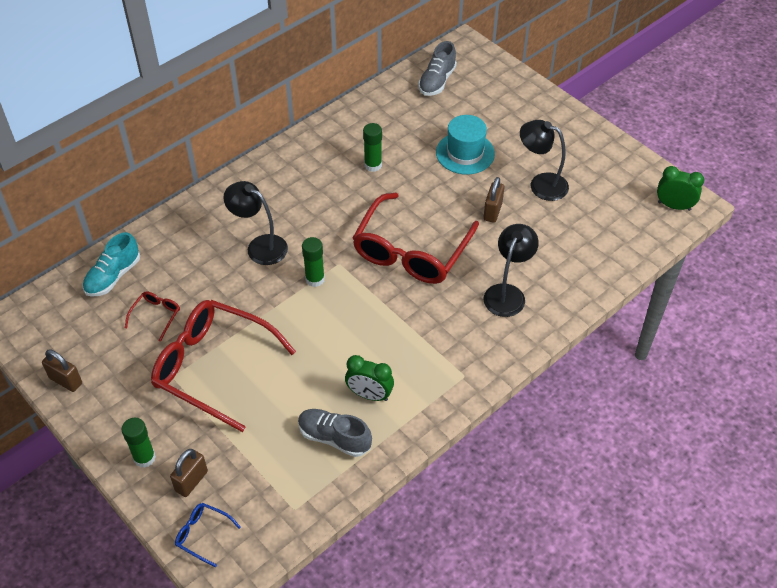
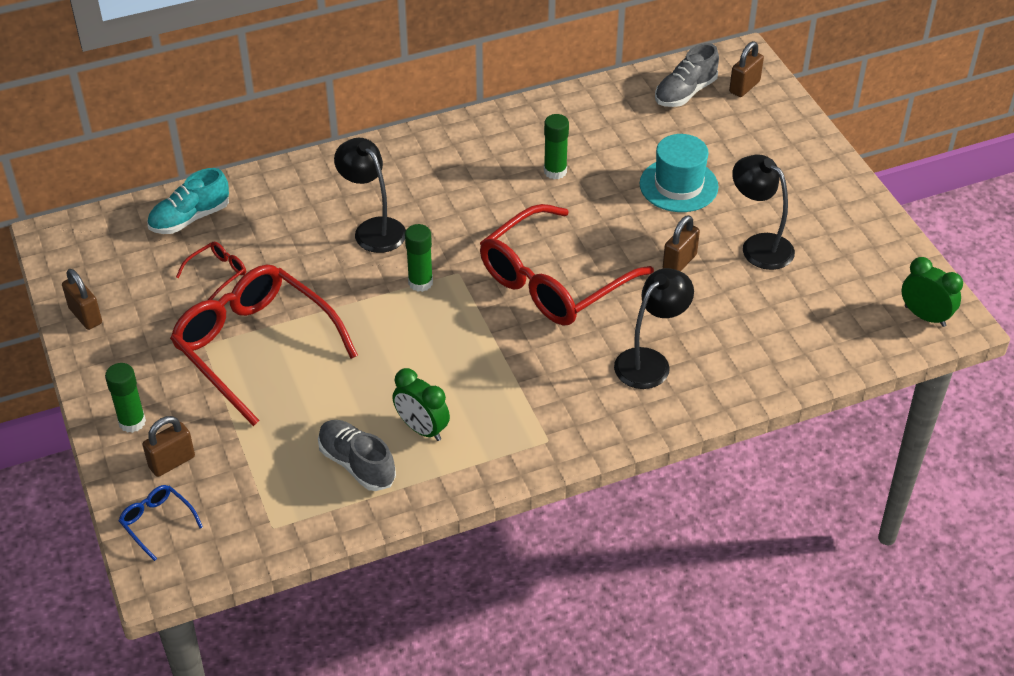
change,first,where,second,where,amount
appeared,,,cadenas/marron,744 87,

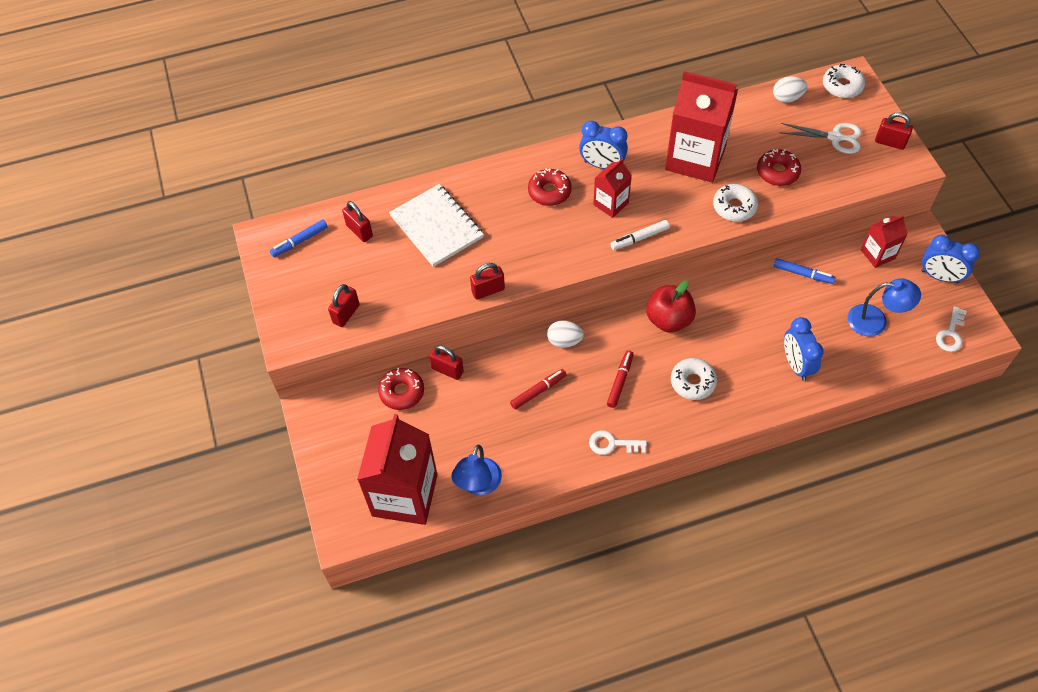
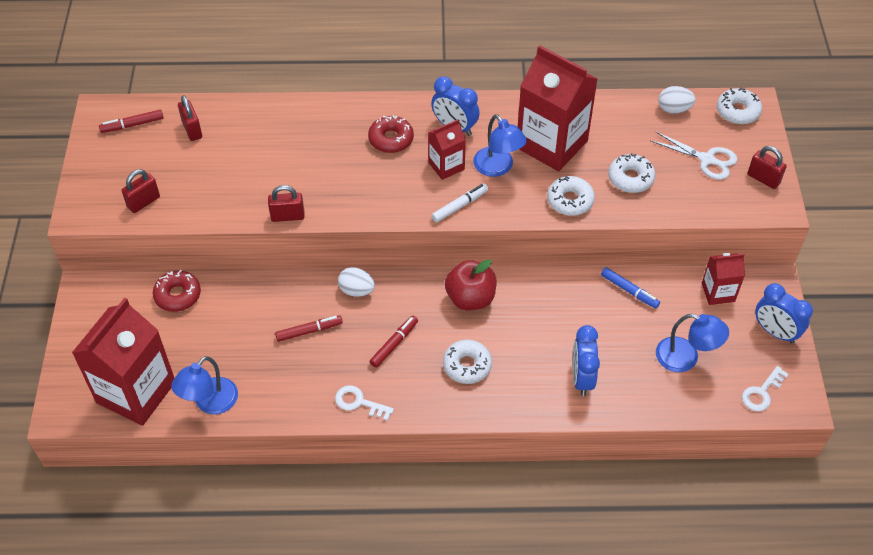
change,first,where,second,where,amount
colour,feutre/bleu,300 241,feutre/rouge,132 125,
missing,carnet/blanc,436 226,,,
missing,cadenas/rouge,447 370,,,
spun,feutre/blanc,639 238,,459 206,150 degrees clockwise
colour,beignet/rouge,777 172,beignet/blanc,630 178,
appeared,,,lampe/bleu,498 168,

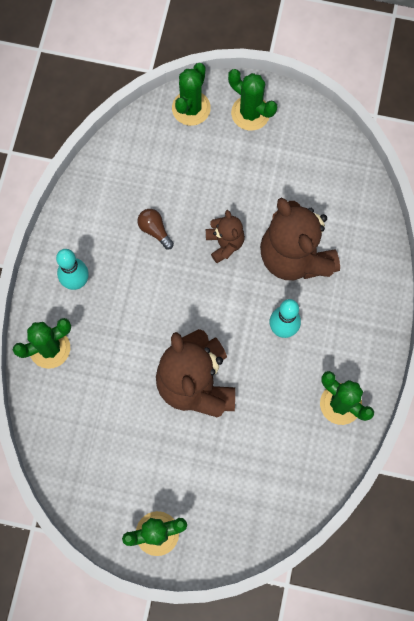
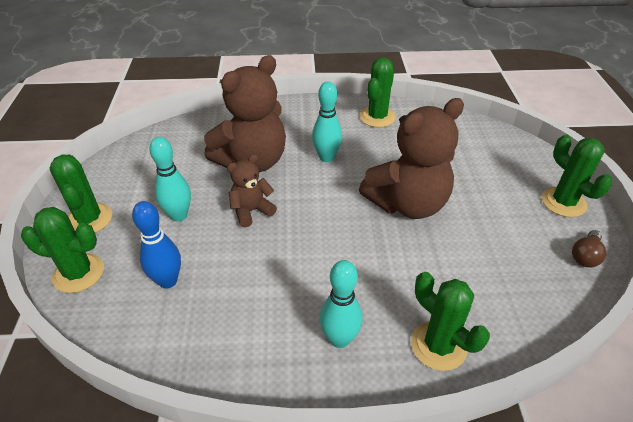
change,first,where,second,where,amount
relocated,ampoule/marron,155 230,,585 256,
spun,cactus/vert,250 113,,89 219,45 degrees counterclockwise
appeared,,,quille/bleu,168 281,
appeared,,,quille/turquoise,179 215,

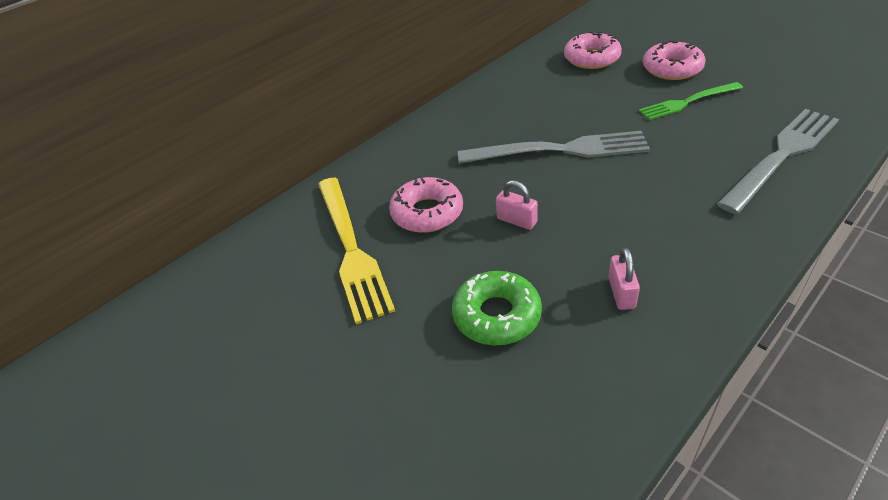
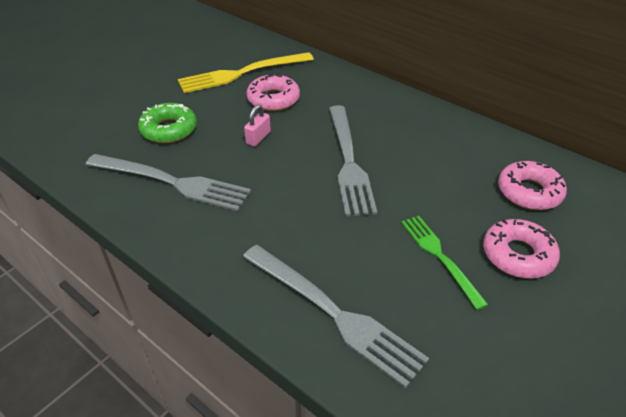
change,first,where,second,where,amount
exchanged,cadenas/rose,621 293,fourchette/gris,172 182,

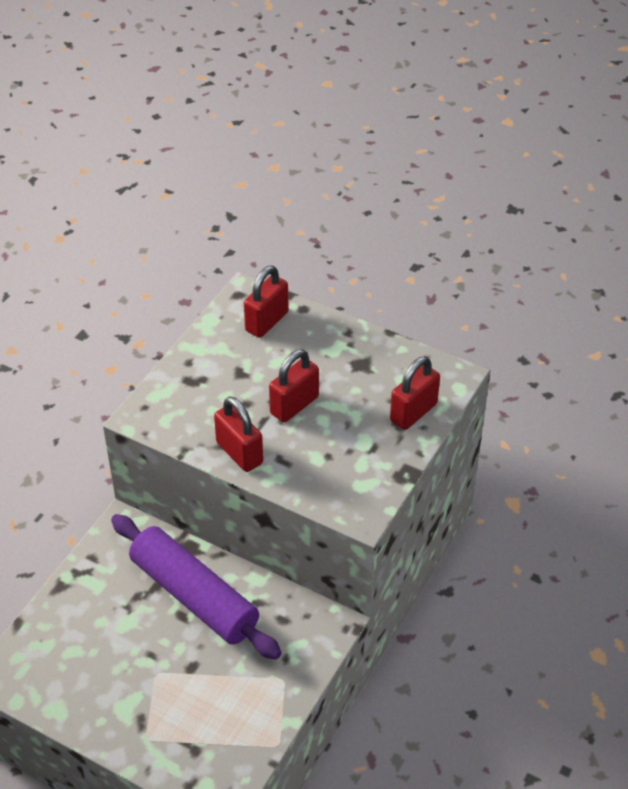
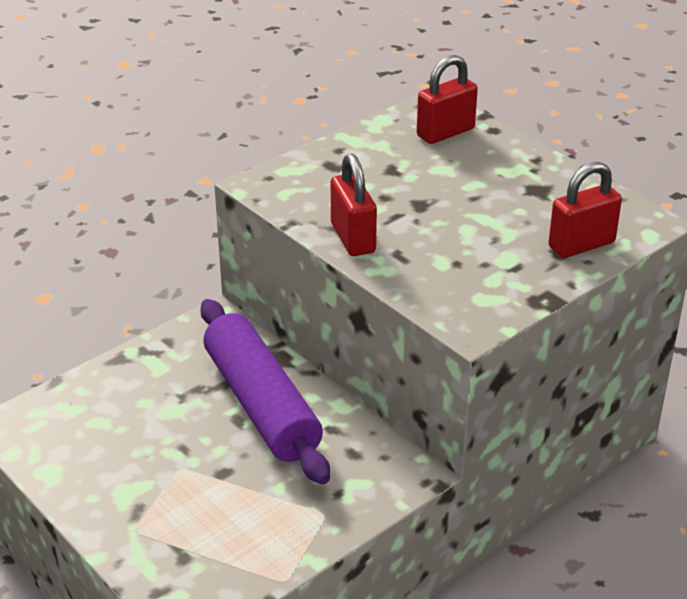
change,first,where,second,where,amount
missing,cadenas/rouge,294 405,,,

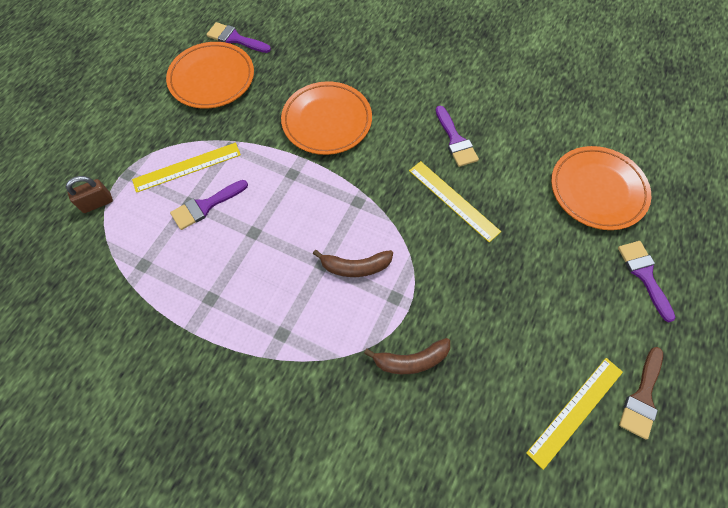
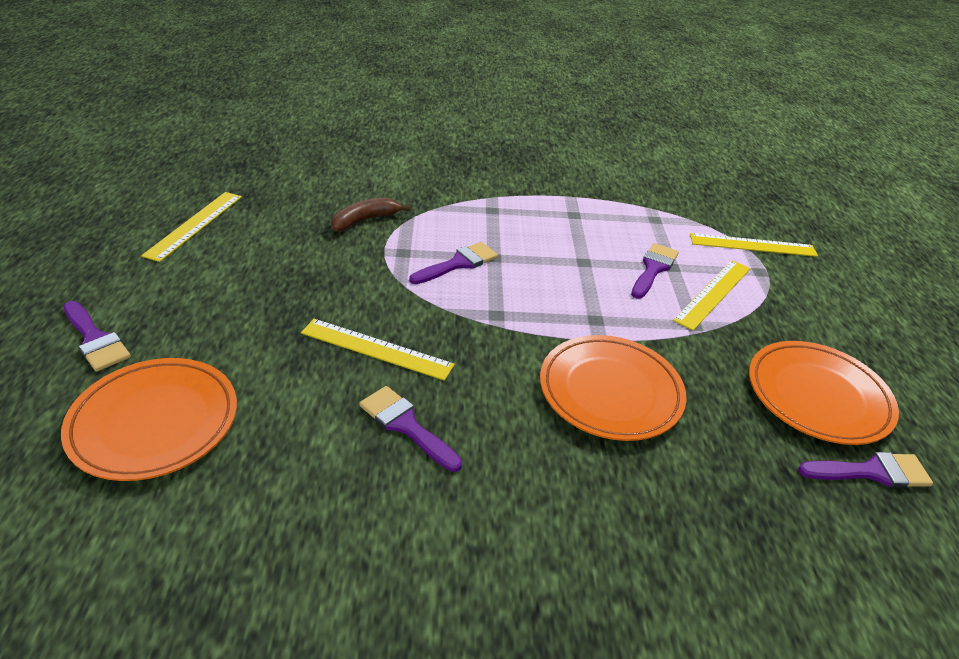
change,first,where,second,where,amount
exchanged,cadenas/marron,97 203,règle/jaune,752 245,
exchanged,banane/marron,355 266,pinceau/violet,458 263,
missing,pinceau/marron,642 397,,,

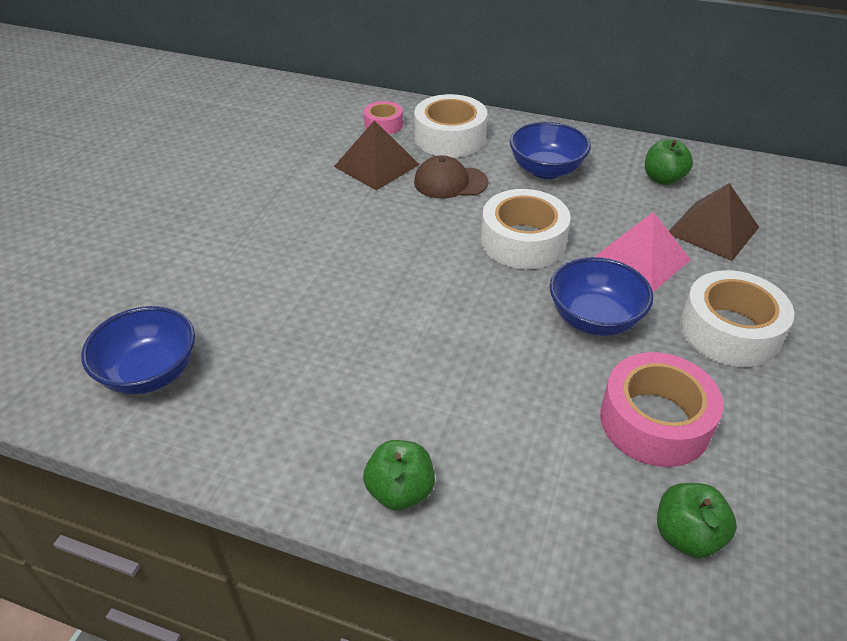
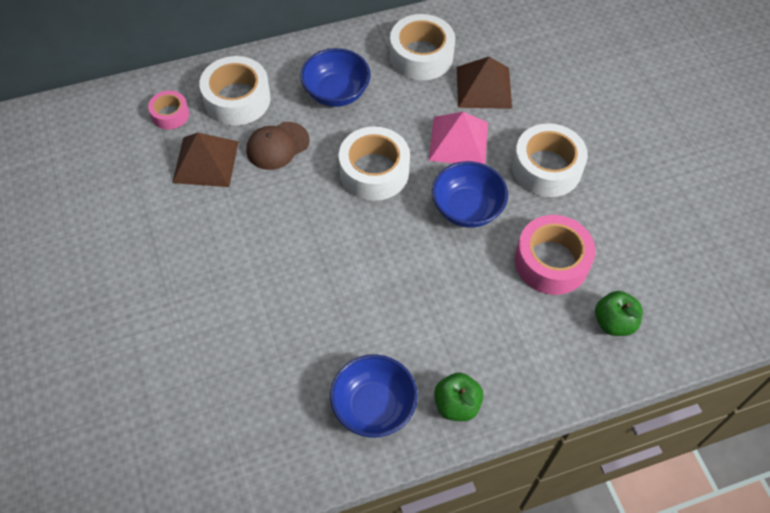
change,first,where,second,where,amount
relocated,bol/bleu,150 373,,373 407,
exchanged,pomme/vert,663 179,ruban adhésif/blanc,421 56,

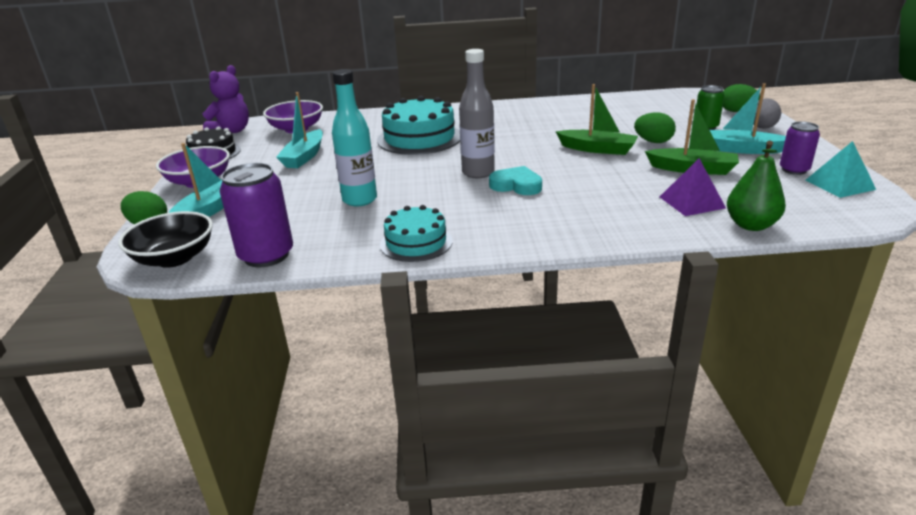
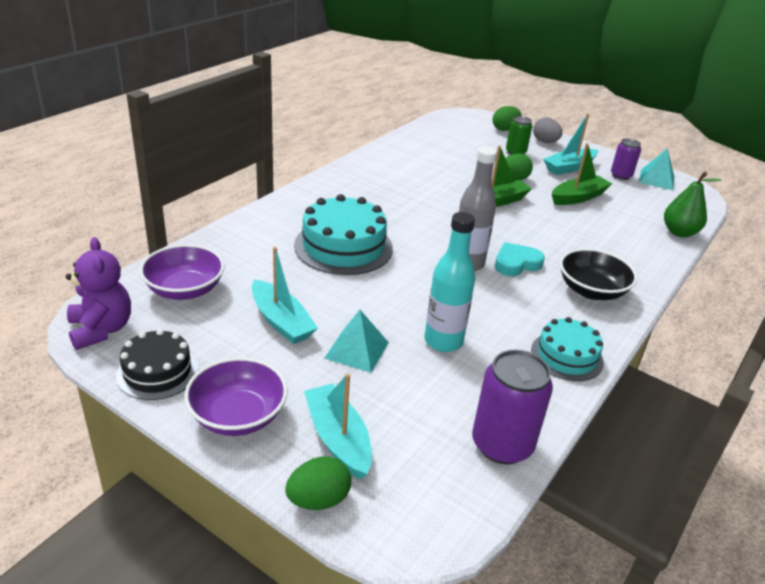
change,first,where,second,where,amount
relocated,bol/noir,174 258,,591 291,
missing,pyramide/violet,691 202,,,
appeared,,,pyramide/turquoise,356 350,

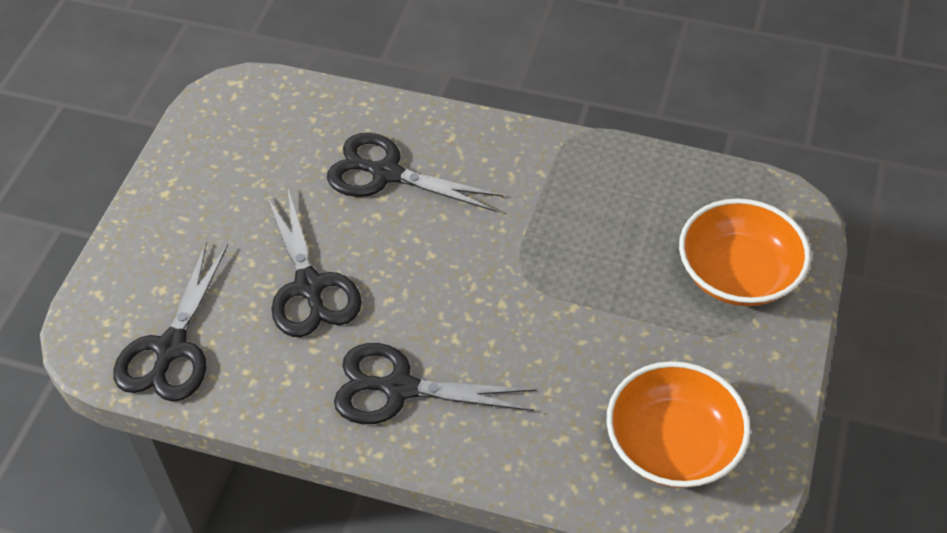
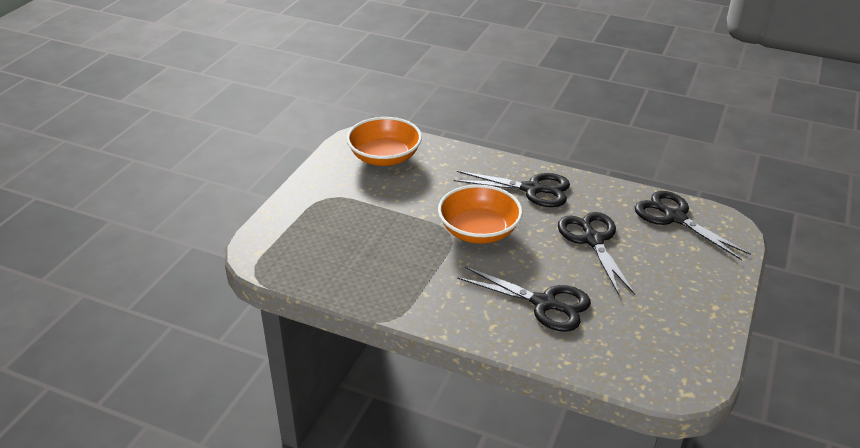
change,first,where,second,where,amount
spun,ciseaux/noir,171 348,,674 217,60 degrees counterclockwise
relocated,bol/orange,738 274,,479 231,

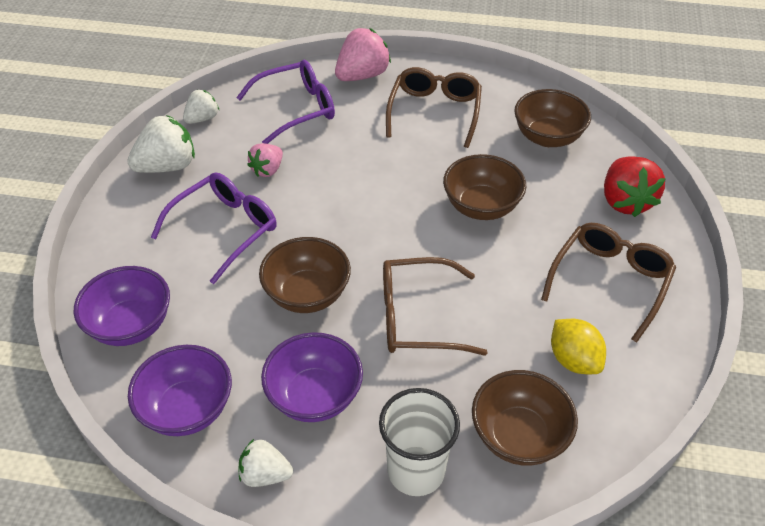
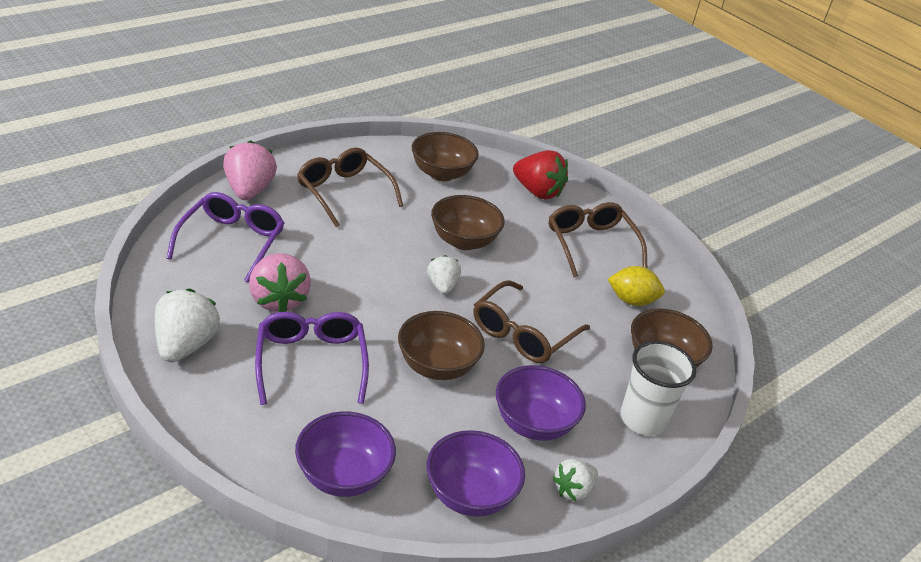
change,first,where,second,where,amount
relocated,fraise/blanc,202 119,,442 286,
size,fraise/rose,267 170,,278 300,x1.66

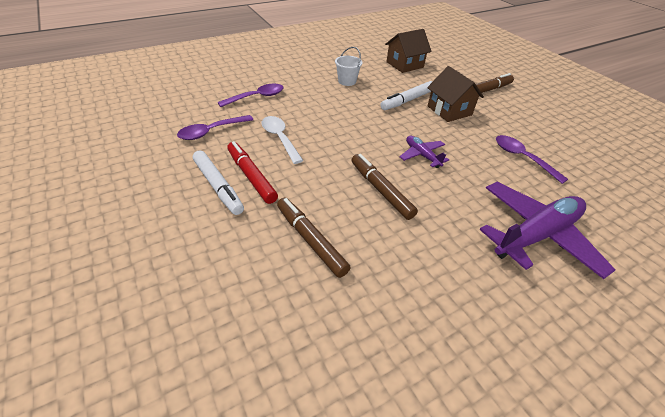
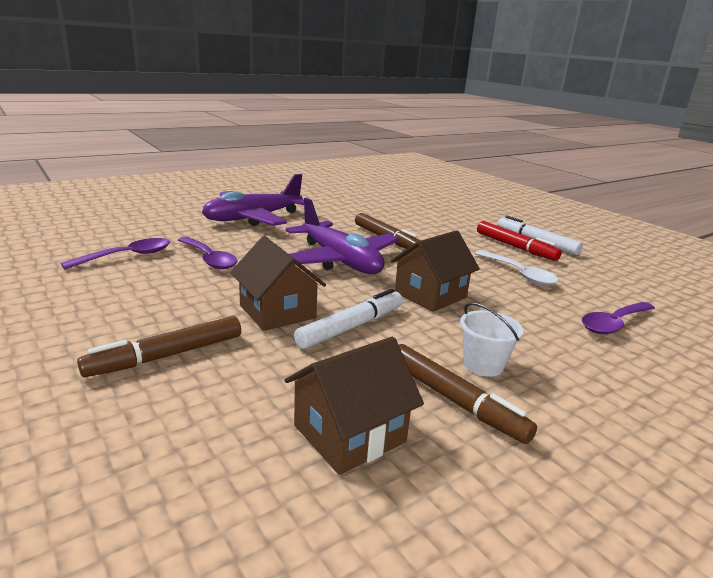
change,first,where,second,where,amount
relocated,cuillère/violet,211 131,,127 256,
relocated,feutre/marron,310 240,,454 400,
size,avion/violet,422 155,,340 261,x2.02
appeared,,,maison/marron,430 295,

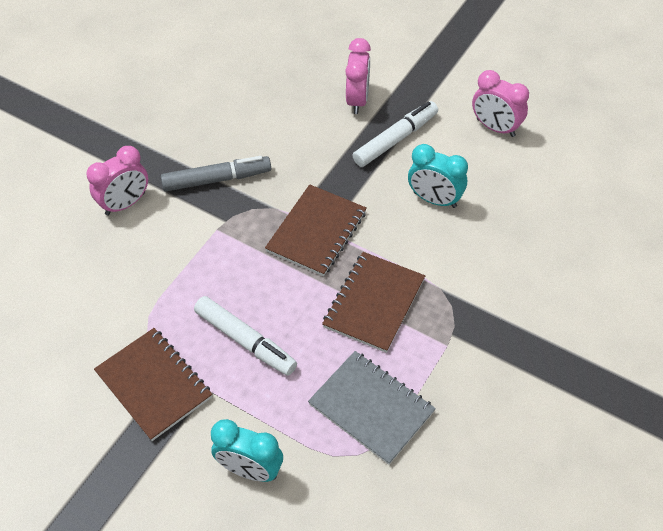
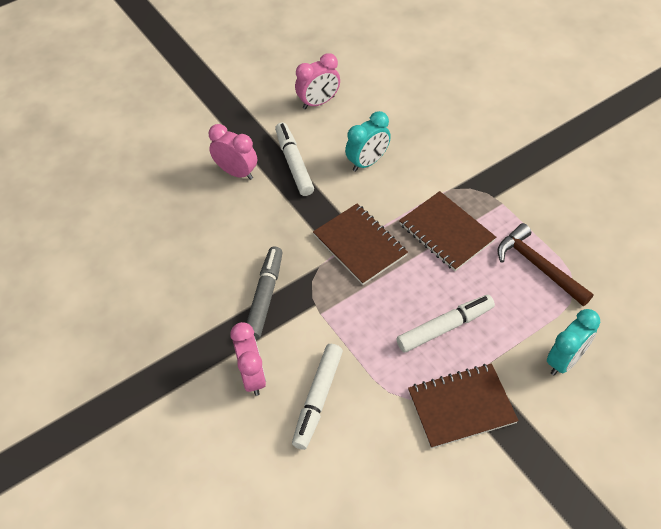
change,first,where,second,where,amount
exchanged,carnet/gris,371 408,marteau/marron,538 266,
appeared,,,feutre/blanc,318 398,

